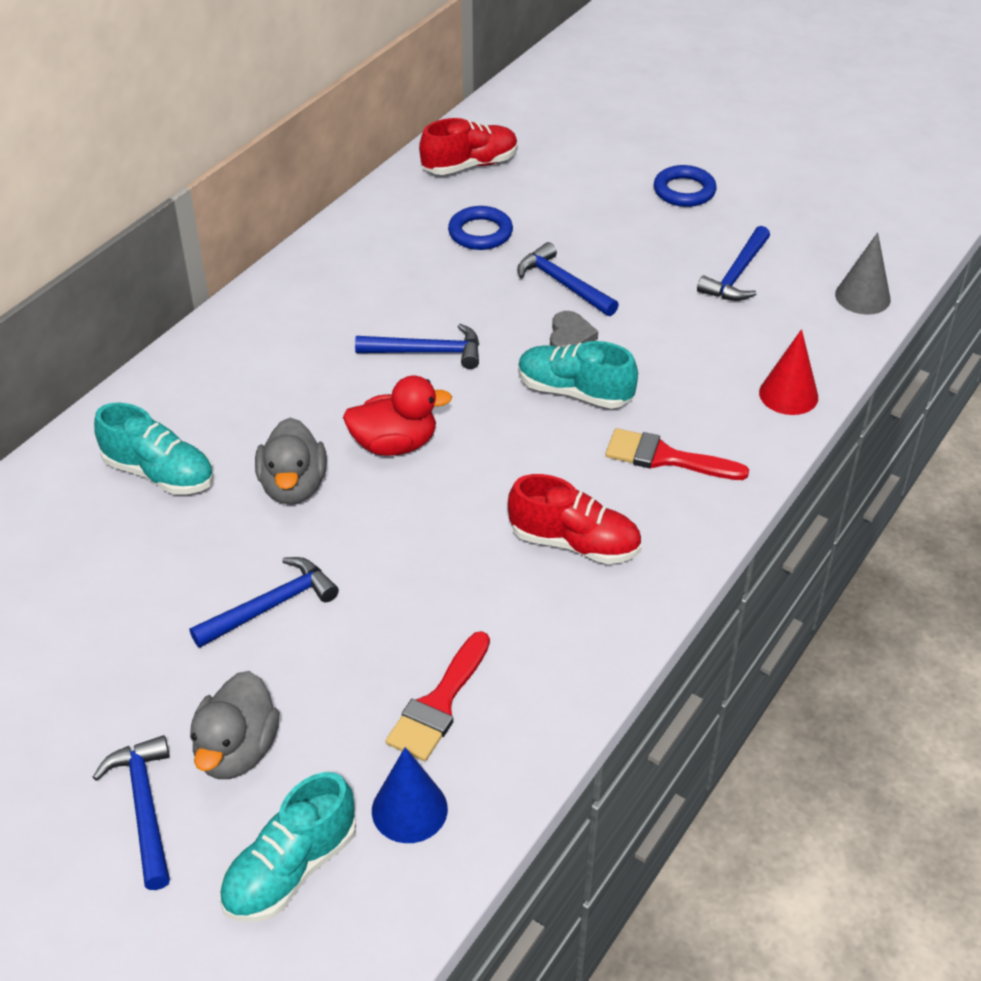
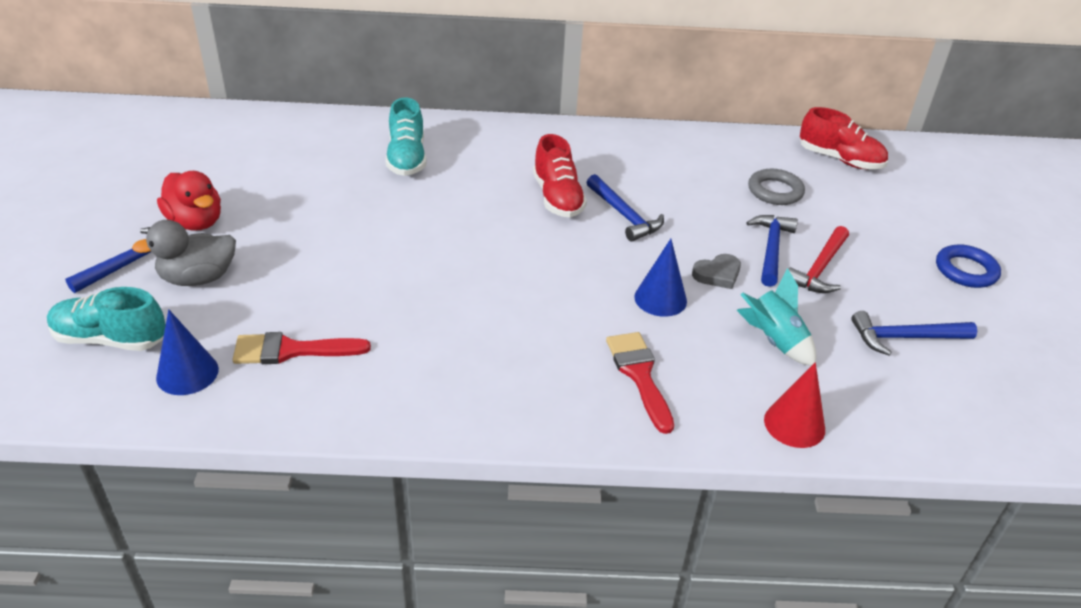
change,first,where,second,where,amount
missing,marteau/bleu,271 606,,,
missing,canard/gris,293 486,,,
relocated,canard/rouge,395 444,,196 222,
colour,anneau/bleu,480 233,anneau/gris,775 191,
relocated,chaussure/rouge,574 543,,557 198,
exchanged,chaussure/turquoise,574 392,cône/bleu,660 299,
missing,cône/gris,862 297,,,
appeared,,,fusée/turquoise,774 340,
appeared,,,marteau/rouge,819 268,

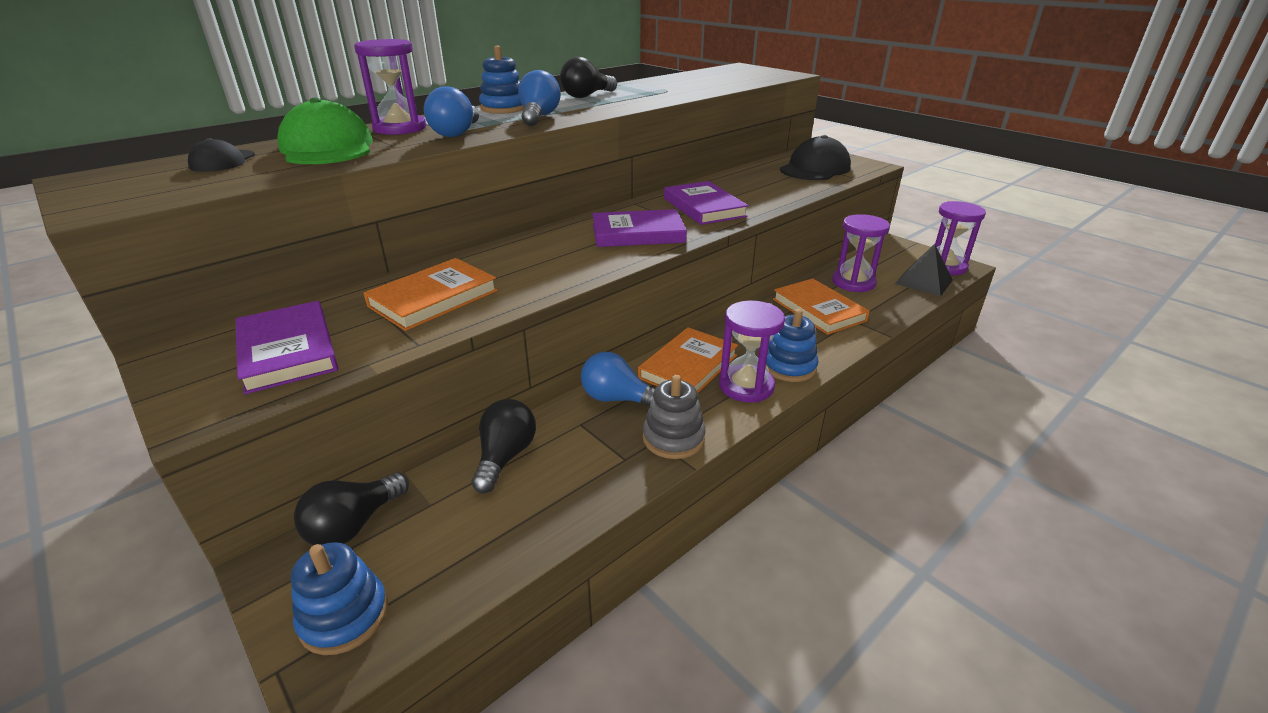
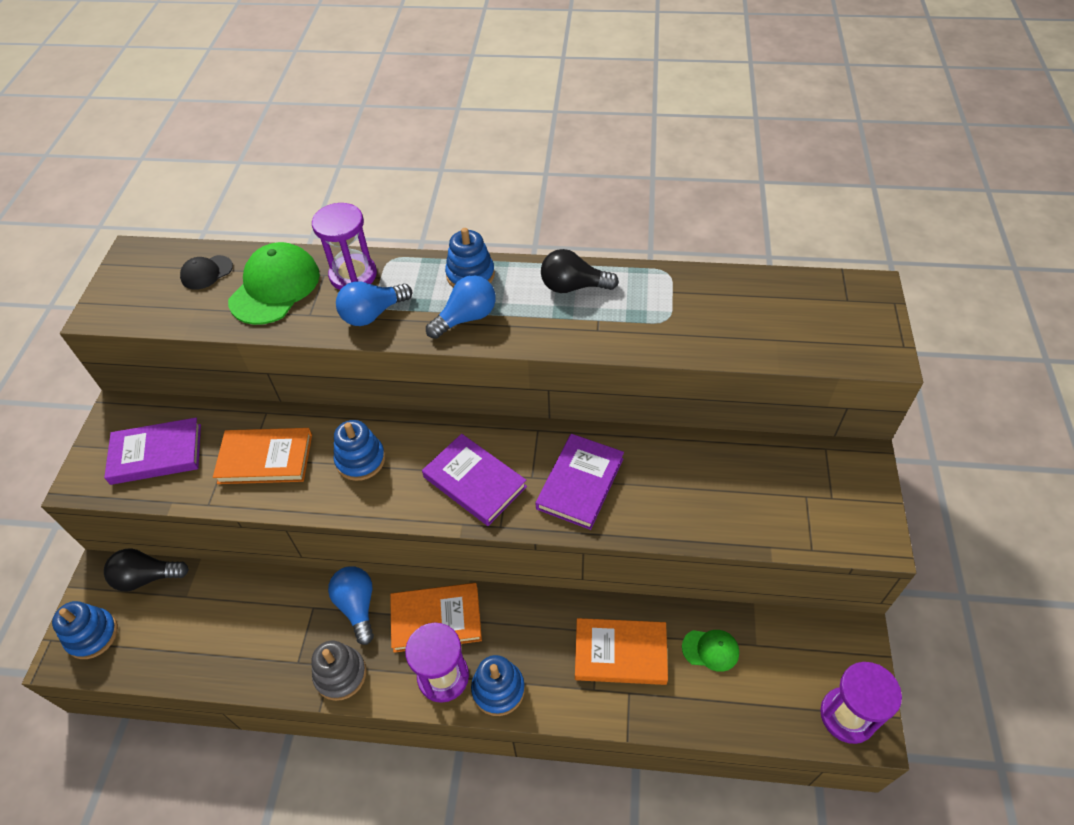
change,first,where,second,where,amount
spun,livre/violet,287 351,,156 454,60 degrees clockwise
missing,ampoule/noir,505 457,,,
spun,livre/orange,818 310,,620 653,75 degrees clockwise
missing,casquette/noir,815 168,,,
exchanged,sablier/violet,853 282,casquette/vert,710 650,
missing,pyramide/noir,923 281,,,
appeared,,,jouet à empiler/bleu,360 460,

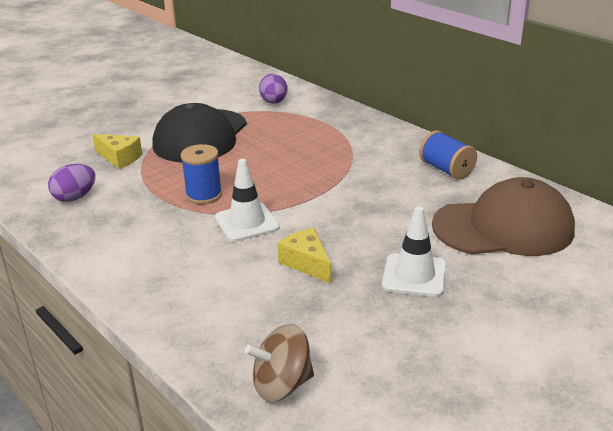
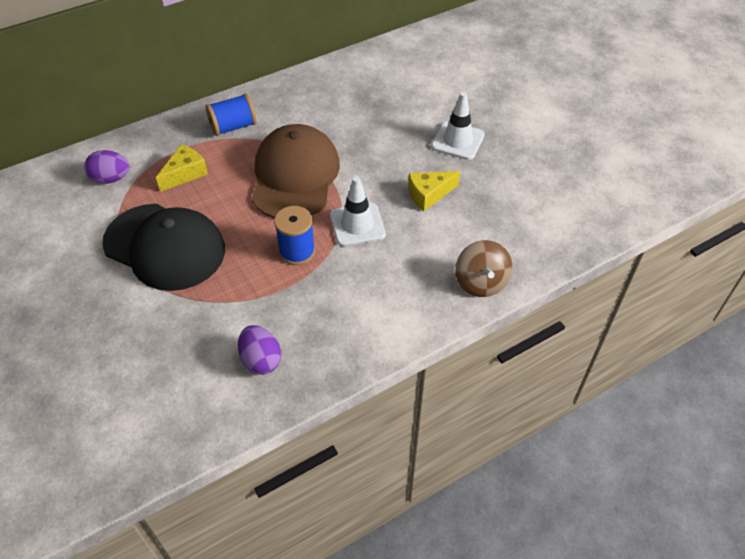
change,first,where,second,where,amount
relocated,fromage/jaune,119 158,,185 174,
relocated,toupie/marron,282 385,,481 282,
relocated,bobine/bleu,446 170,,233 127,
relocated,casquette/marron,503 227,,295 176,

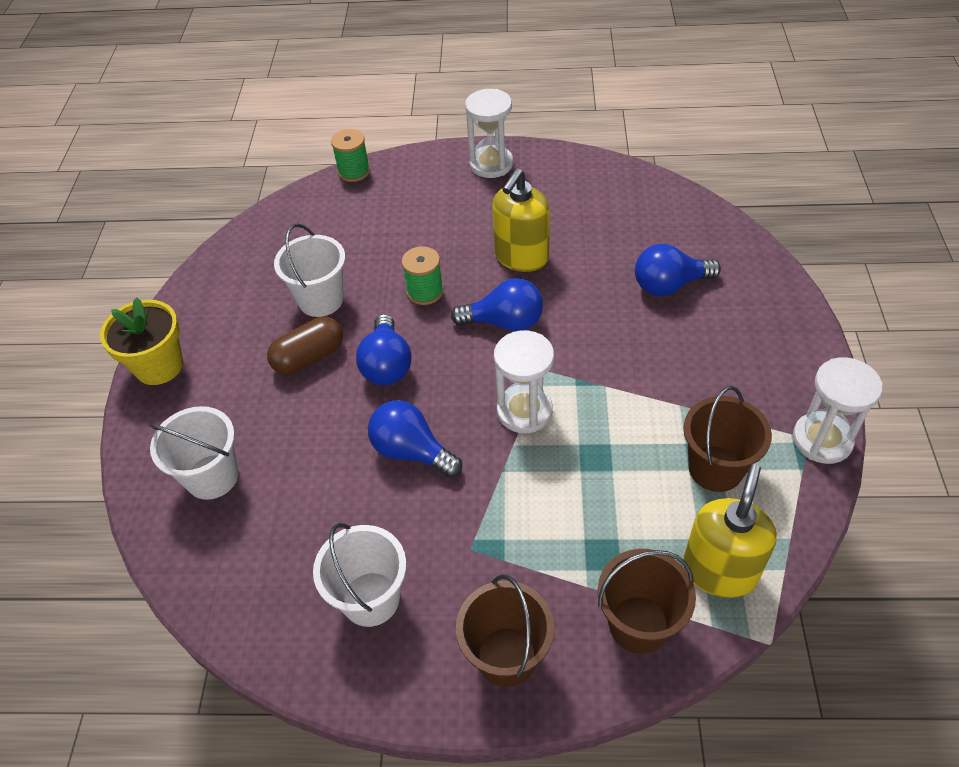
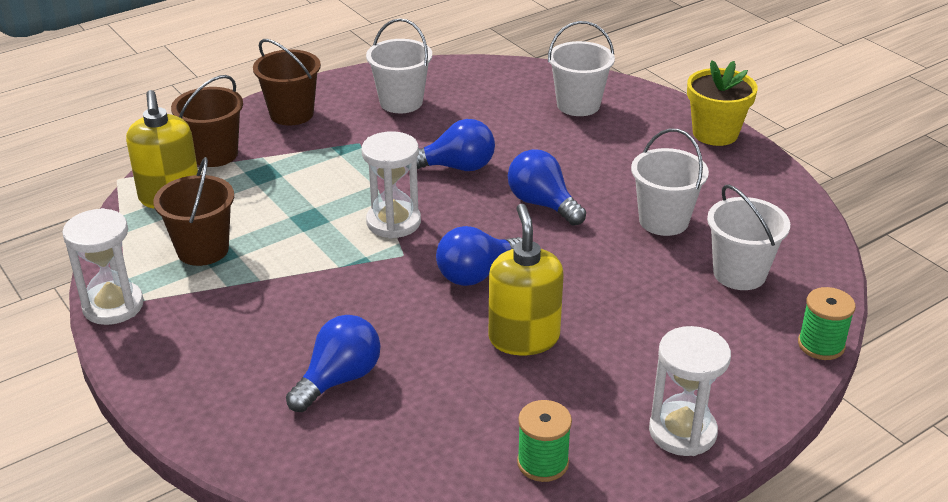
change,first,where,second,where,amount
missing,gélule/marron,309 357,,,
relocated,bobine/vert,425 292,,542 463,
appeared,,,seau/blanc,739 273,

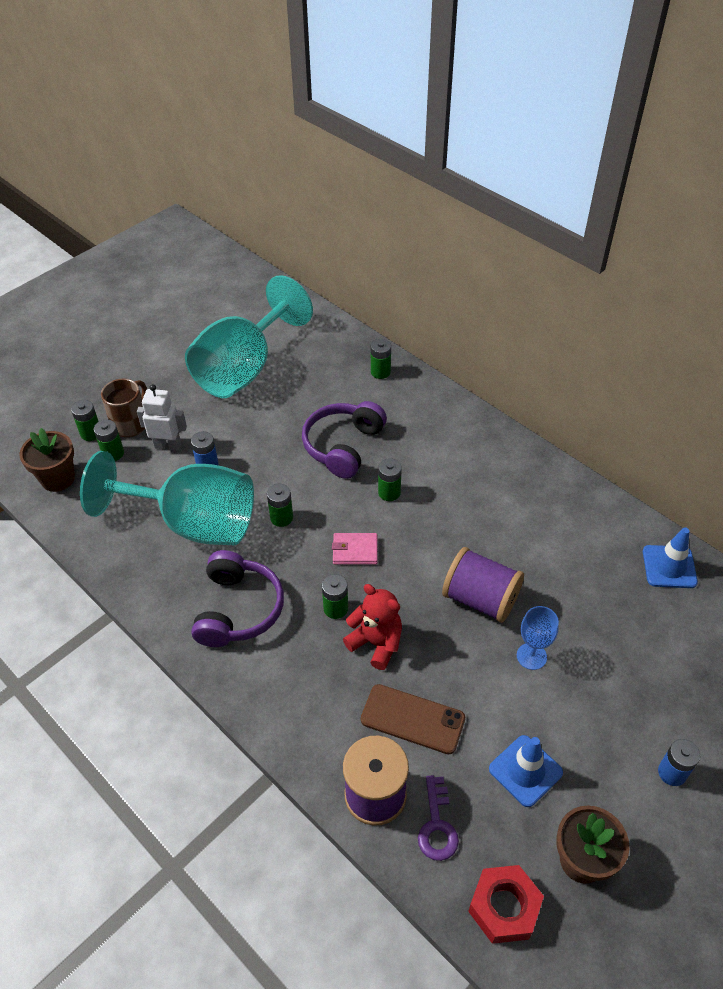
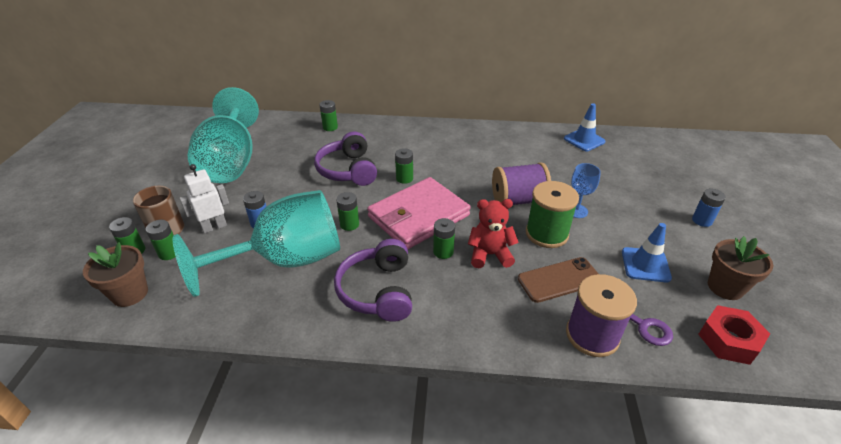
change,first,where,second,where,amount
spun,casque audio/violet,238 609,,378 290,150 degrees counterclockwise
size,portefeuille/rose,355 550,,418 216,x2.34
appeared,,,bobine/vert,546 234,

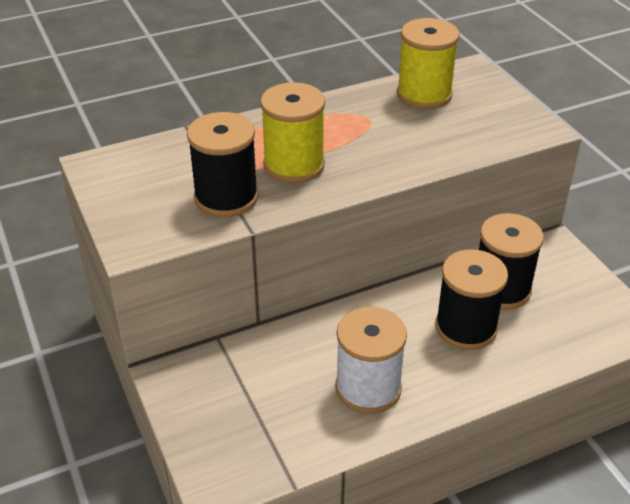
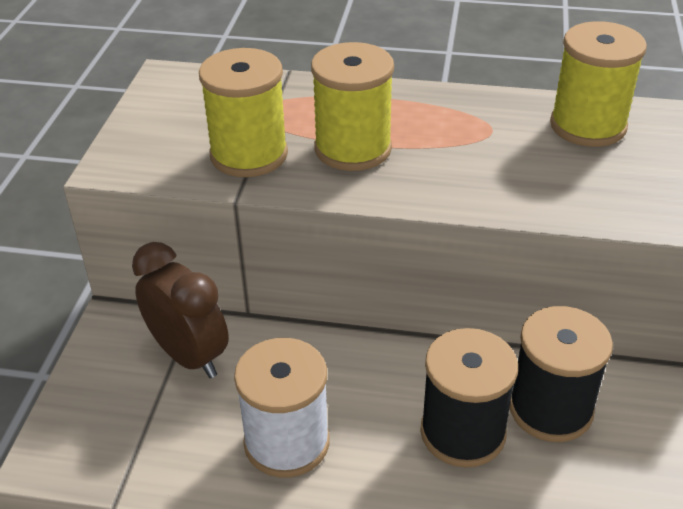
change,first,where,second,where,amount
colour,bobine/noir,226 197,bobine/jaune,249 155,
appeared,,,réveil/marron,189 356,

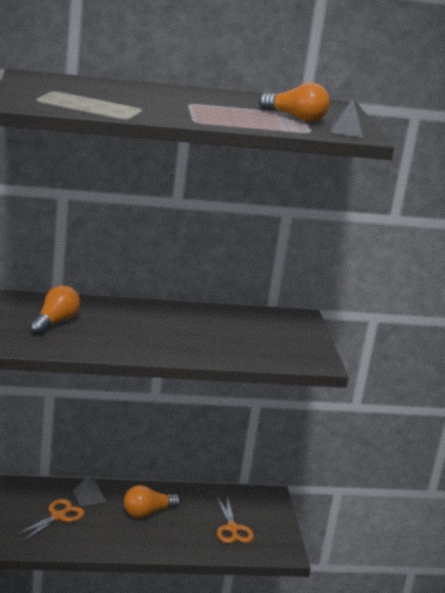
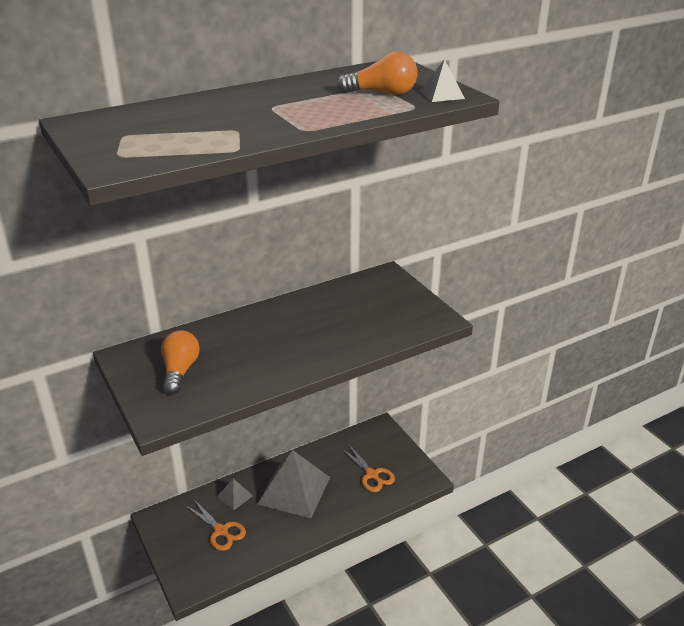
change,first,where,second,where,amount
spun,ciseaux/orange,58 516,,221 531,120 degrees clockwise
exchanged,ampoule/orange,147 512,pyramide/gris,294 490,

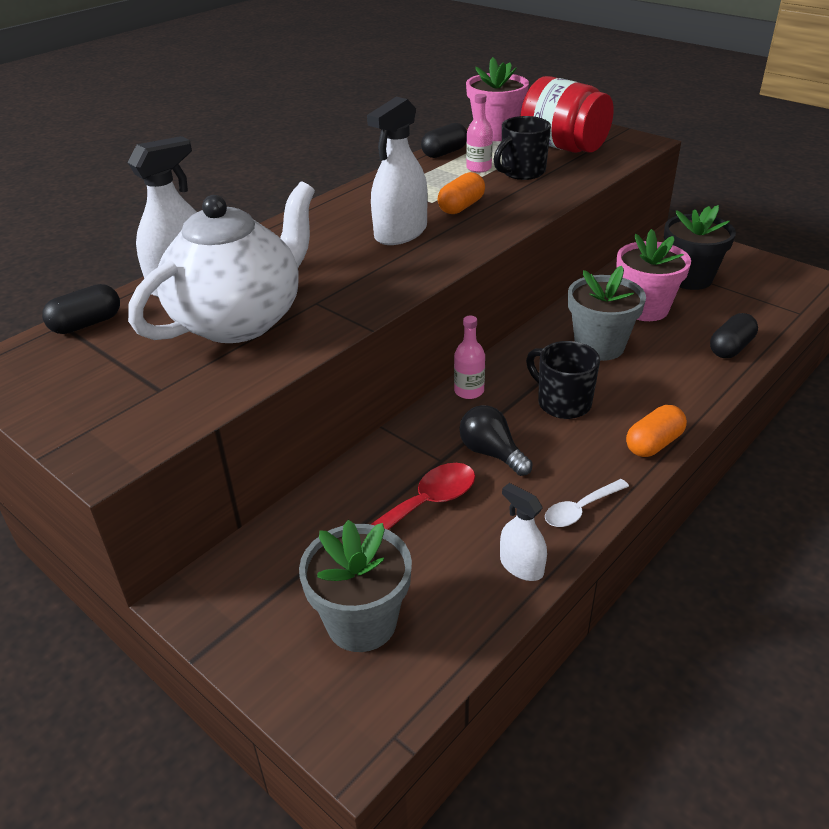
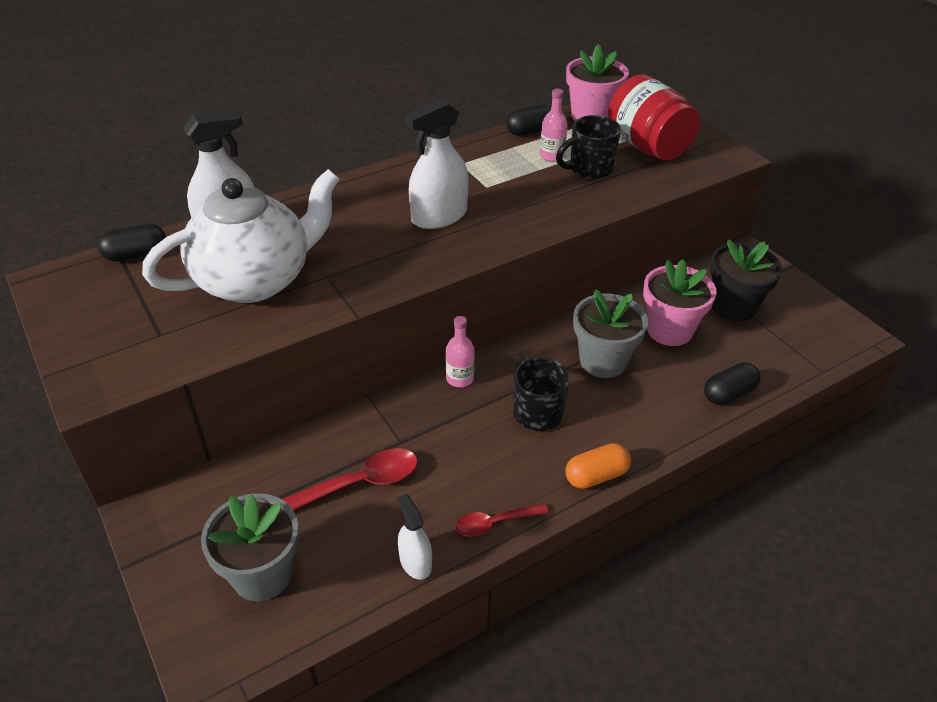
change,first,where,second,where,amount
missing,gélule/orange,461 207,,,
missing,ampoule/noir,491 453,,,
colour,cuillère/blanc,581 509,cuillère/rouge,495 523,

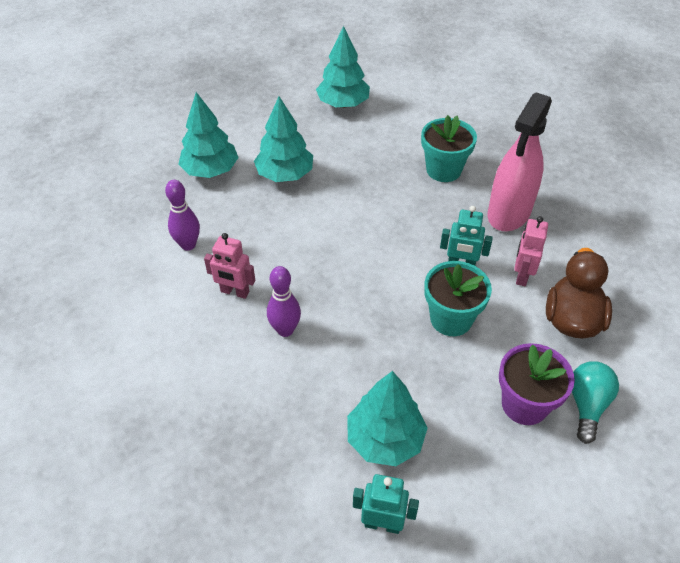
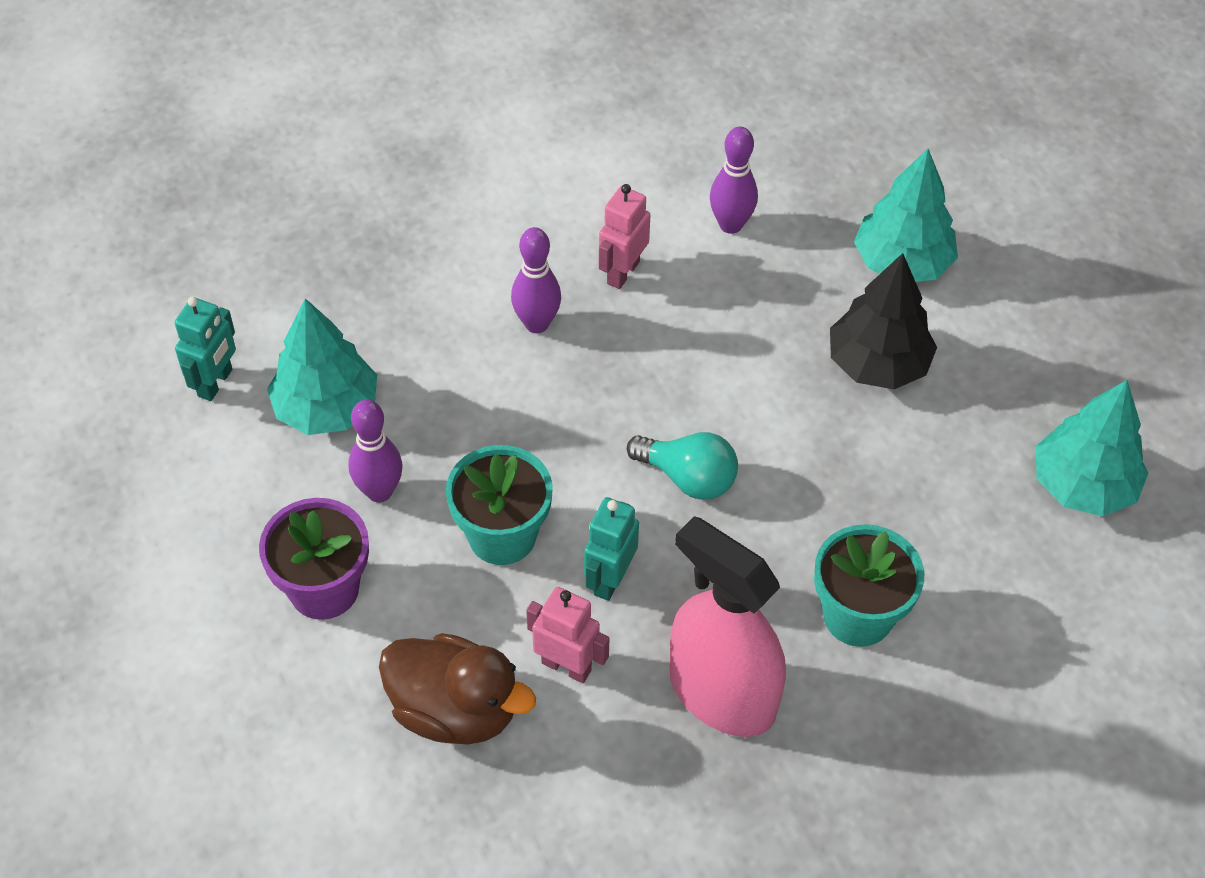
change,first,where,second,where,amount
colour,arbre/turquoise,285 175,arbre/noir,877 364,
relocated,ampoule/turquoise,587 405,,688 478,
appeared,,,quille/violet,379 491,

